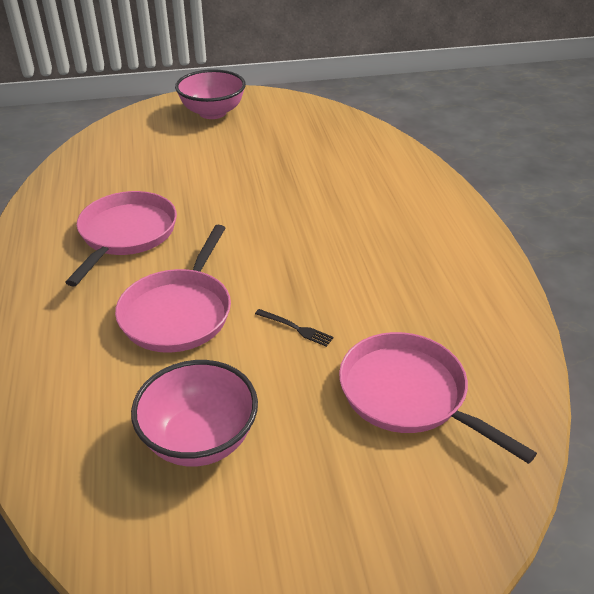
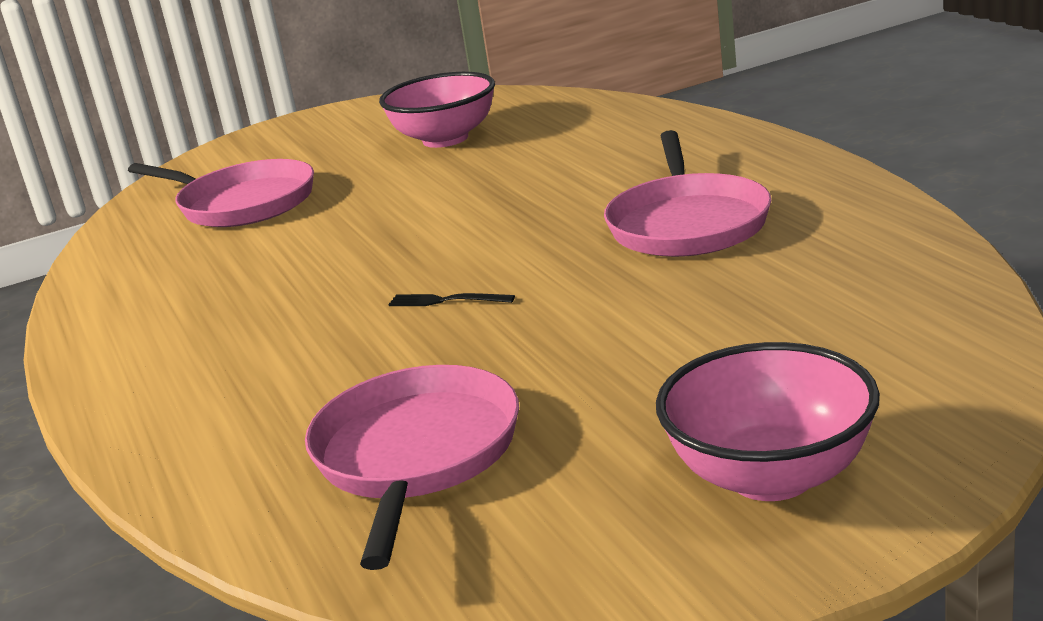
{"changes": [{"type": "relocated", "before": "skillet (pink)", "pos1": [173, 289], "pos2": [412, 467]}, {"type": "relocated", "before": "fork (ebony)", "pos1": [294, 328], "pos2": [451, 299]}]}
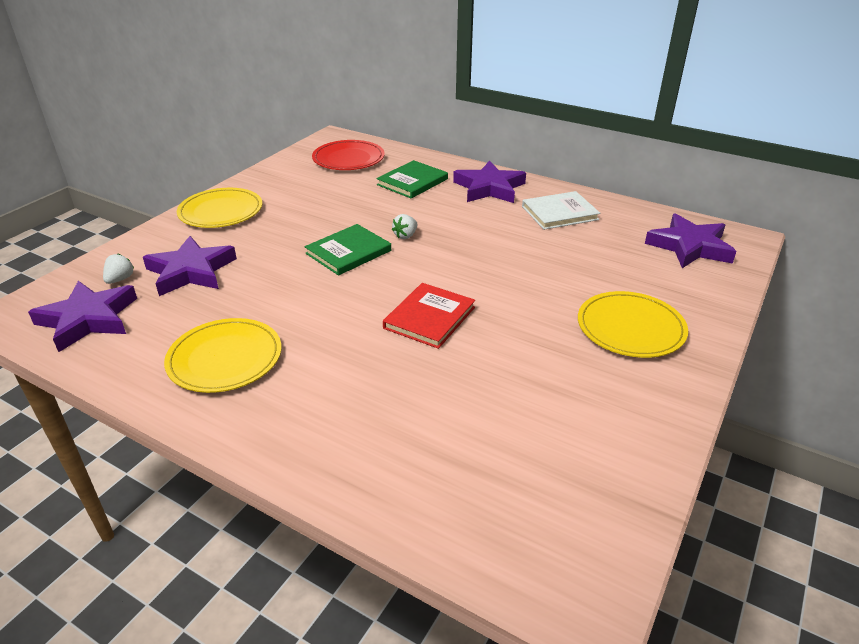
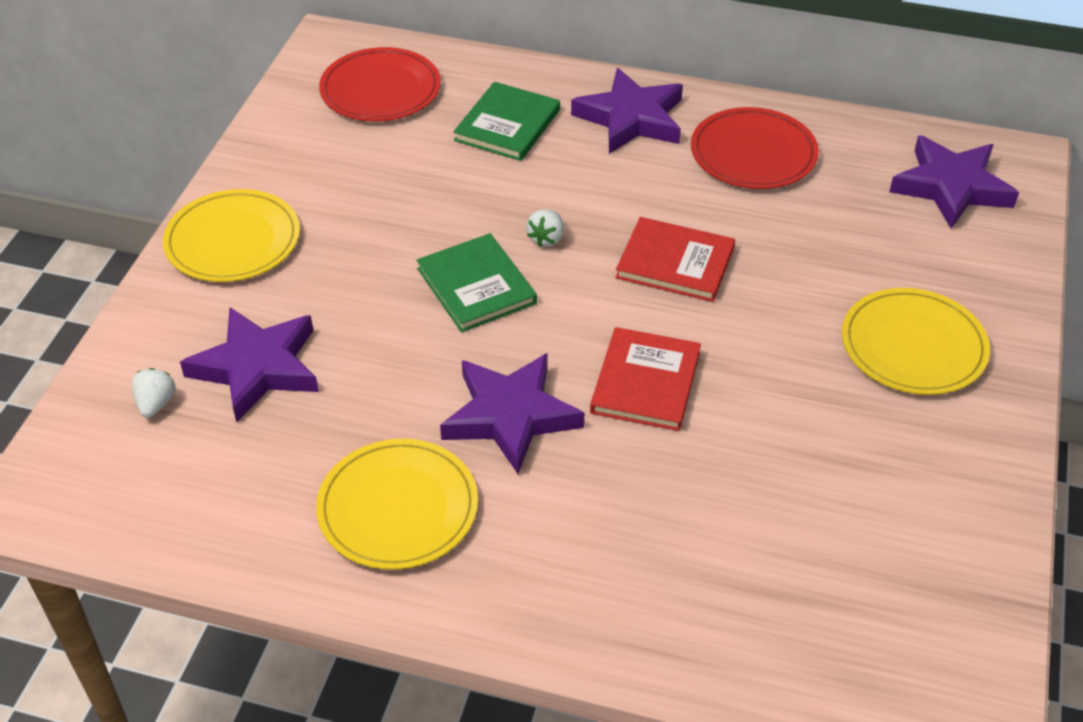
{"changes": [{"type": "relocated", "before": "five-pointed star (purple)", "pos1": [82, 316], "pos2": [512, 413]}, {"type": "spun", "before": "hardcover (leaf-green)", "pos1": [348, 250], "pos2": [477, 282], "turn": -60}, {"type": "exchanged", "before": "hardcover (snow-white)", "after": "dinner plate (crimson)", "pos1": [561, 210], "pos2": [755, 148]}, {"type": "appeared", "after": "hardcover (crimson)", "pos2": [675, 259]}]}
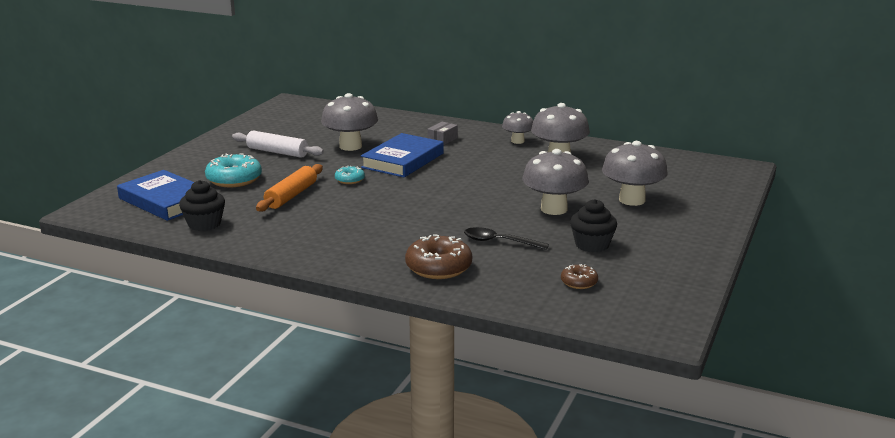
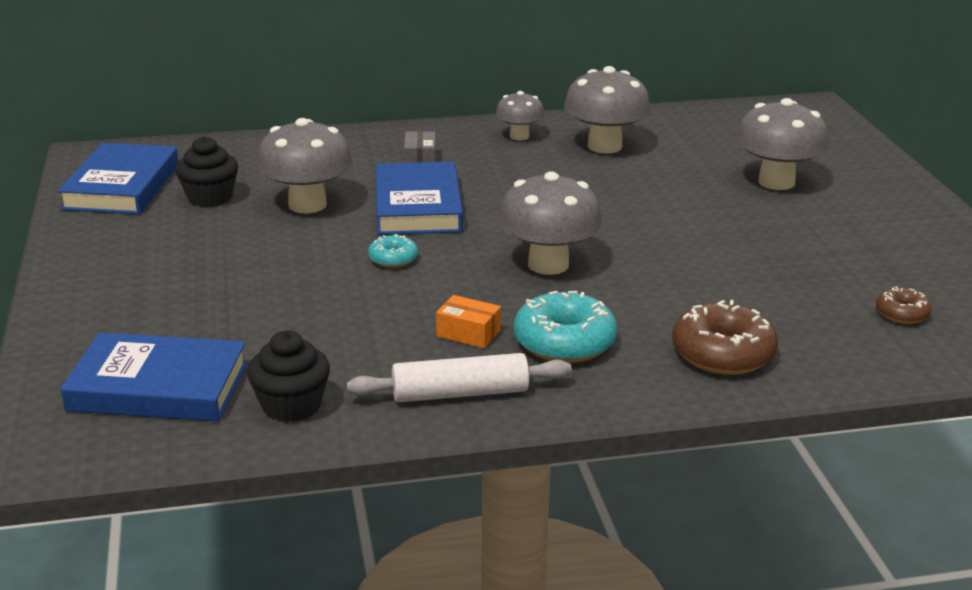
{"changes": [{"type": "relocated", "before": "glazed donut (aqua)", "pos1": [233, 170], "pos2": [565, 327]}, {"type": "relocated", "before": "dough roller (snow-white)", "pos1": [278, 144], "pos2": [459, 377]}, {"type": "missing", "before": "dough roller (orange)", "pos1": [289, 188]}, {"type": "missing", "before": "teaspoon (ebony)", "pos1": [506, 238]}, {"type": "relocated", "before": "toadstool (gray)", "pos1": [555, 182], "pos2": [550, 223]}, {"type": "relocated", "before": "fairy cake (ebony)", "pos1": [593, 225], "pos2": [206, 171]}, {"type": "appeared", "after": "hardcover (royal blue)", "pos2": [118, 178]}, {"type": "appeared", "after": "box (orange)", "pos2": [468, 321]}]}
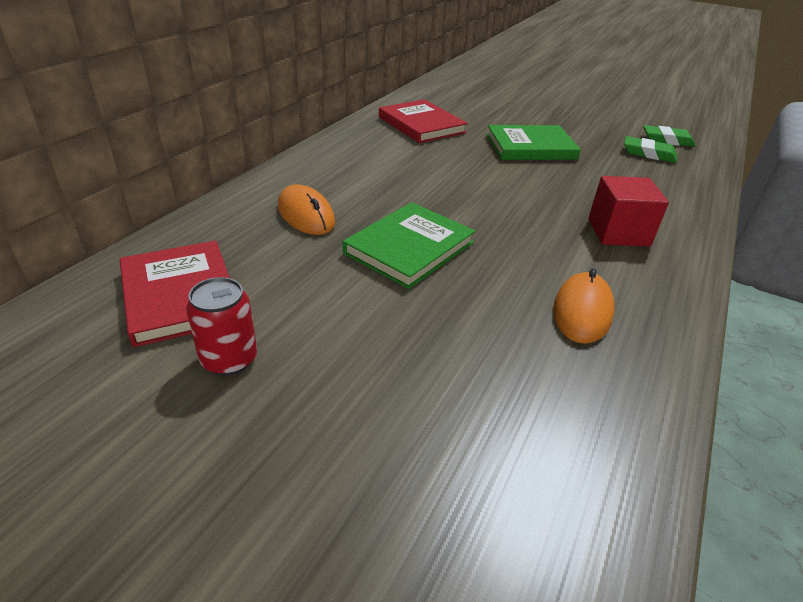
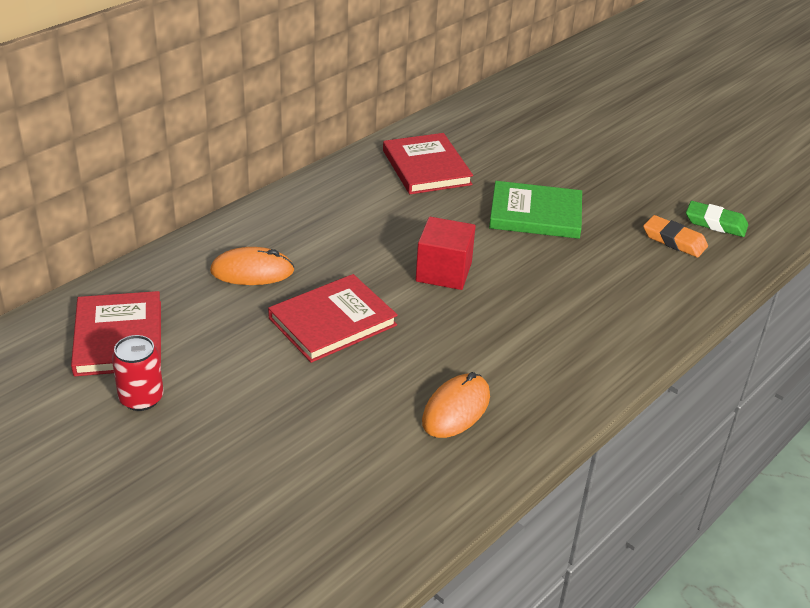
{"changes": [{"type": "spun", "before": "computer mouse (orange)", "pos1": [306, 209], "pos2": [252, 266], "turn": -75}, {"type": "colour", "before": "hardcover (leaf-green)", "after": "hardcover (crimson)", "pos1": [409, 245], "pos2": [333, 318]}, {"type": "relocated", "before": "cube (crimson)", "pos1": [628, 211], "pos2": [446, 253]}, {"type": "colour", "before": "eraser (leaf-green)", "after": "eraser (orange)", "pos1": [650, 149], "pos2": [675, 236]}]}
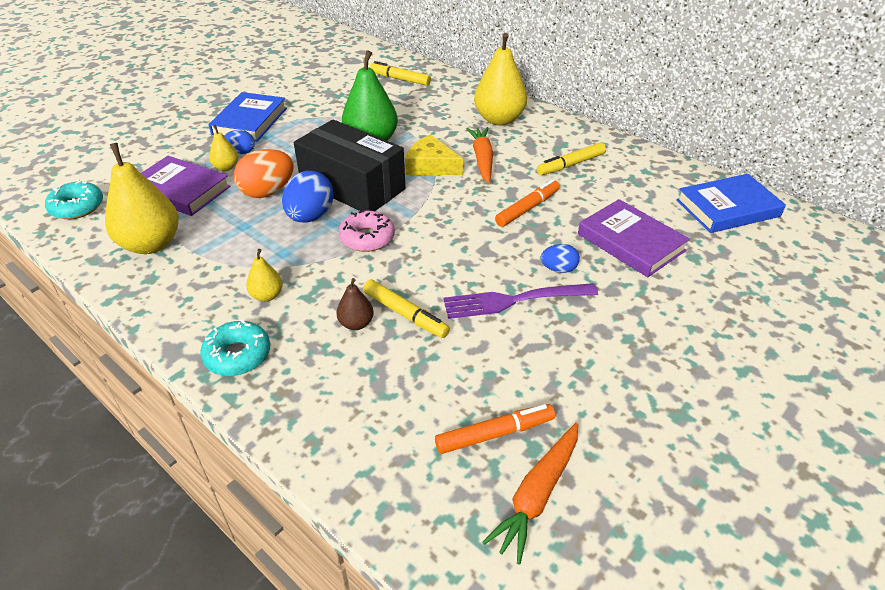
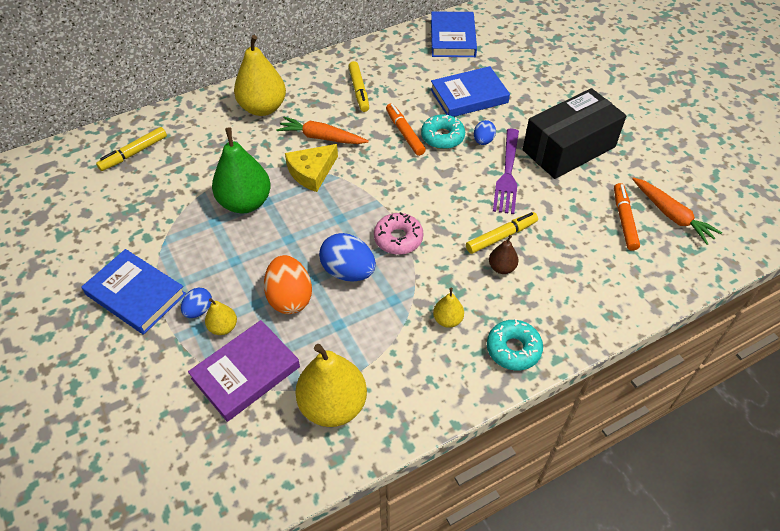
{"changes": [{"type": "relocated", "before": "glazed donut (aqua)", "pos1": [74, 199], "pos2": [443, 131]}, {"type": "relocated", "before": "box (ebony)", "pos1": [349, 165], "pos2": [575, 133]}, {"type": "colour", "before": "hardcover (purple)", "after": "hardcover (royal blue)", "pos1": [634, 238], "pos2": [470, 91]}]}
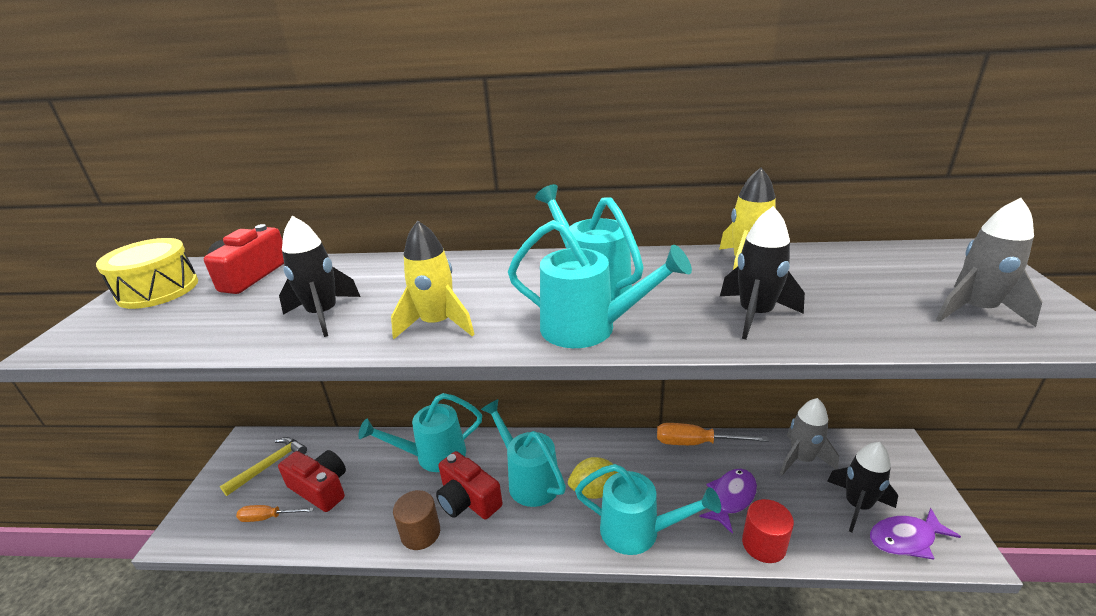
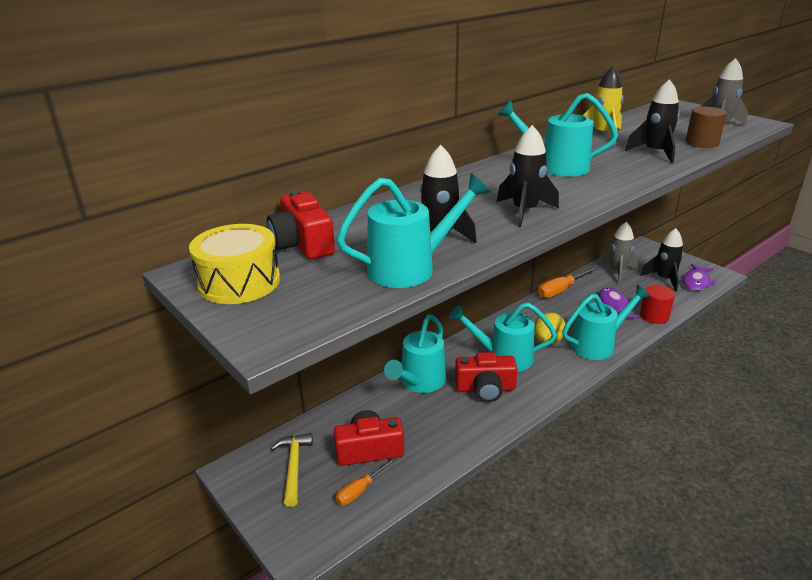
{"changes": [{"type": "colour", "before": "rocket (bright yellow)", "after": "rocket (ebony)", "pos1": [433, 280], "pos2": [528, 176]}, {"type": "relocated", "before": "cylinder shape (brown)", "pos1": [416, 520], "pos2": [706, 127]}, {"type": "relocated", "before": "watering pot (aqua)", "pos1": [600, 284], "pos2": [413, 231]}]}
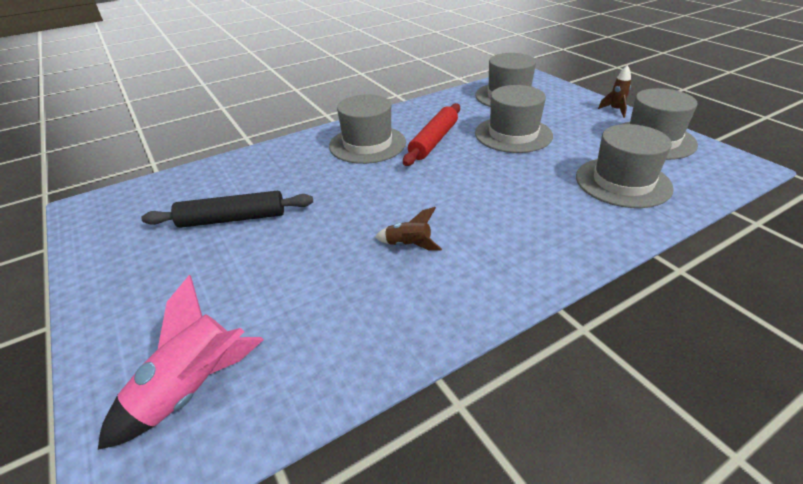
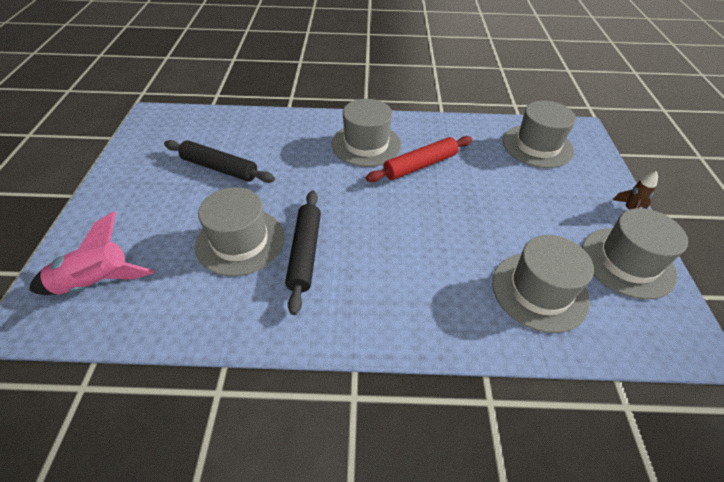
{"changes": [{"type": "exchanged", "before": "rocket (brown)", "after": "dough roller (ebony)", "pos1": [408, 229], "pos2": [303, 253]}, {"type": "relocated", "before": "hat (gray)", "pos1": [514, 119], "pos2": [239, 231]}]}
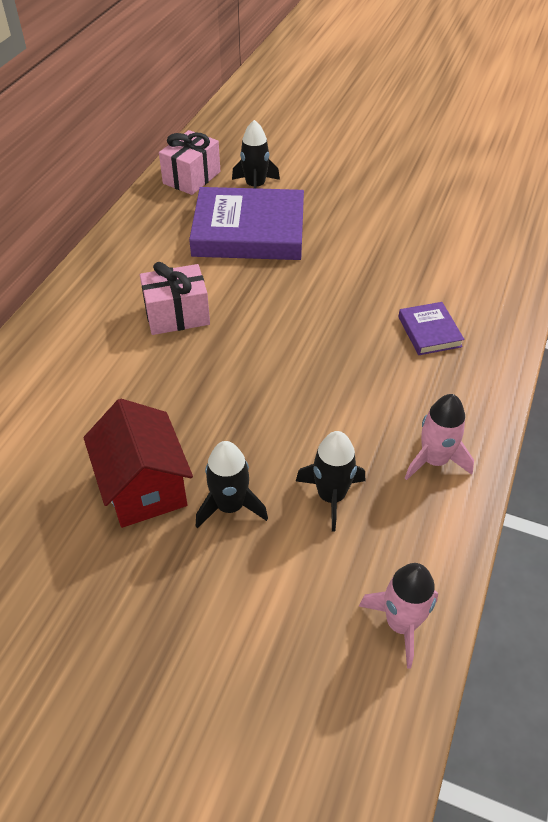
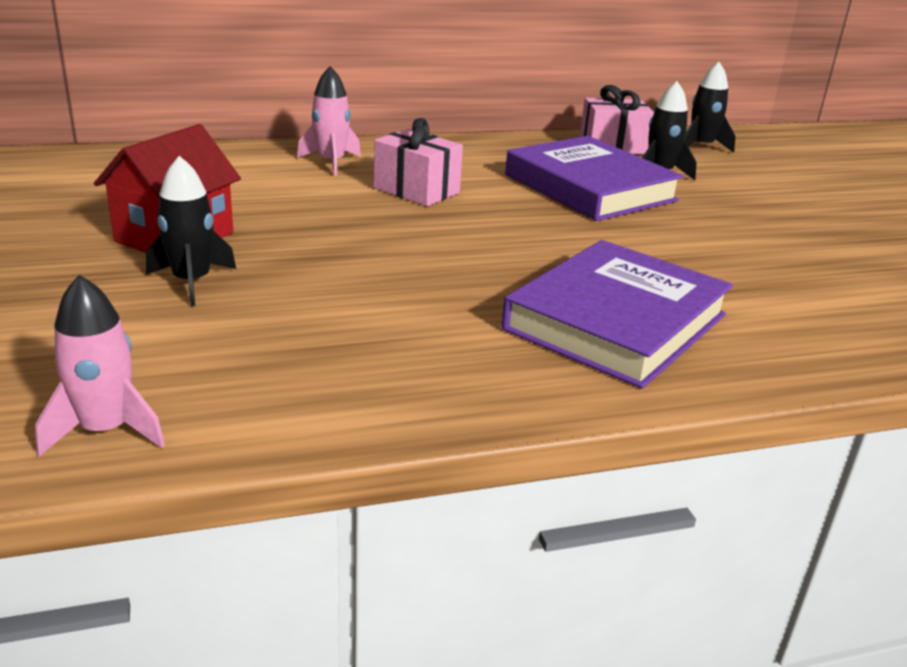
{"changes": [{"type": "relocated", "before": "rocket (ebony)", "pos1": [330, 481], "pos2": [710, 107]}, {"type": "size", "before": "hardcover (purple)", "pos1": [431, 328], "pos2": [617, 314], "scale": 2.15}, {"type": "relocated", "before": "rocket (pink)", "pos1": [439, 437], "pos2": [329, 121]}]}
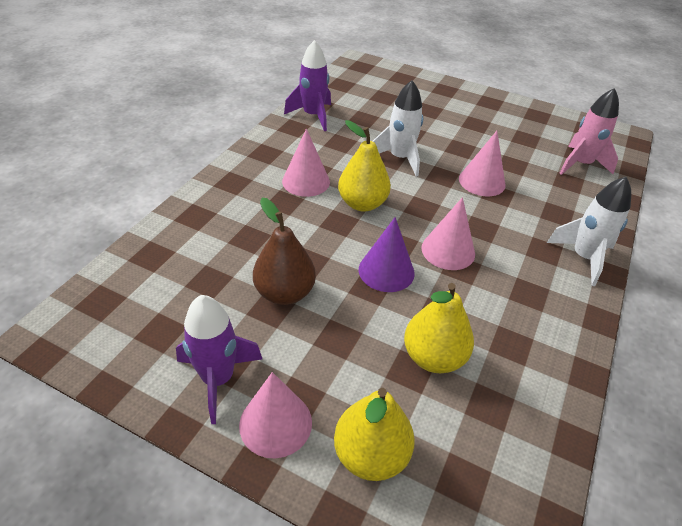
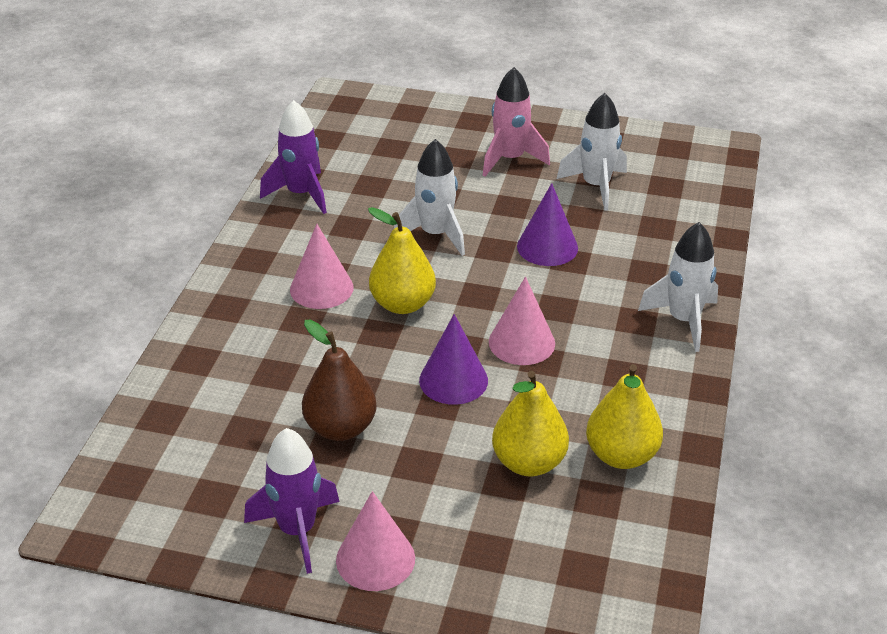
{"changes": [{"type": "relocated", "before": "pear (bright yellow)", "pos1": [374, 434], "pos2": [624, 416]}, {"type": "colour", "before": "cone shape (pink)", "after": "cone shape (purple)", "pos1": [482, 163], "pos2": [547, 224]}, {"type": "relocated", "before": "rocket (pink)", "pos1": [589, 131], "pos2": [516, 122]}, {"type": "appeared", "after": "rocket (snow-white)", "pos2": [592, 152]}]}
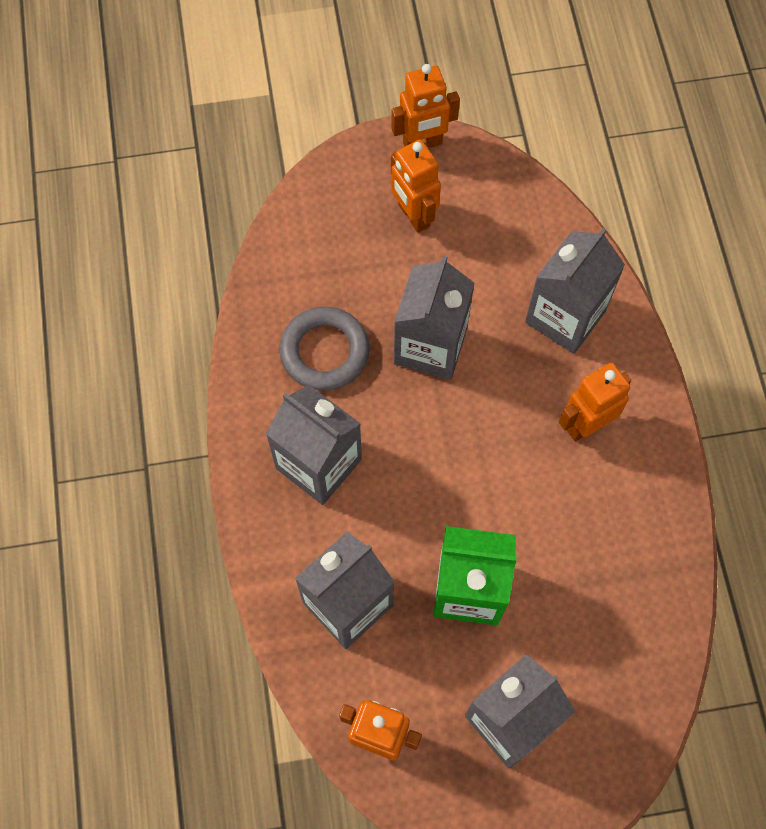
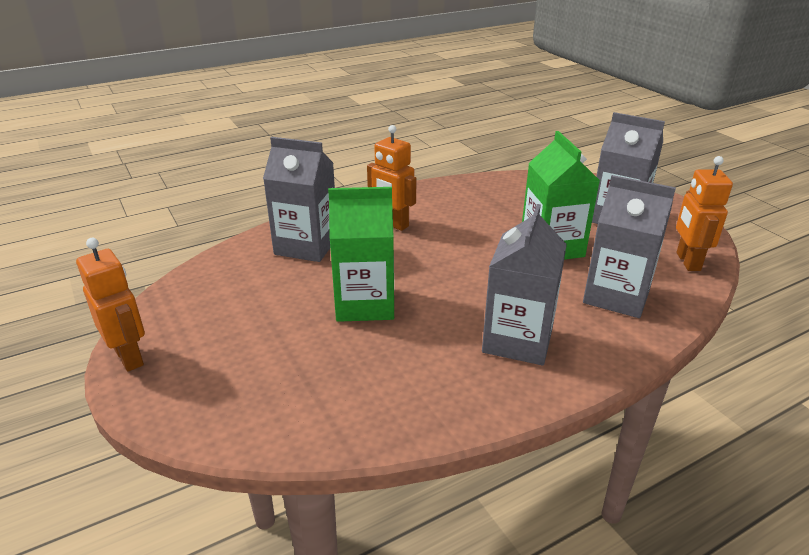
{"changes": [{"type": "missing", "before": "hoop (gray)", "pos1": [324, 349]}, {"type": "missing", "before": "robot (orange)", "pos1": [416, 186]}, {"type": "colour", "before": "carton (gray)", "after": "carton (leaf-green)", "pos1": [434, 318], "pos2": [361, 254]}]}
